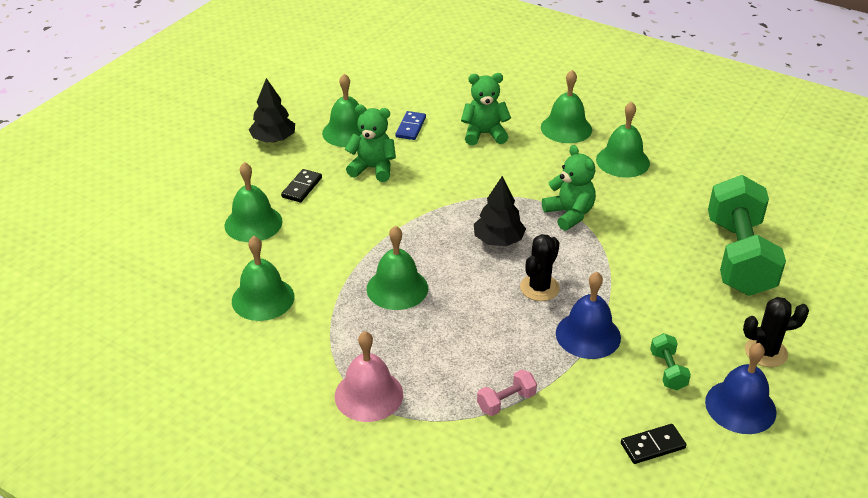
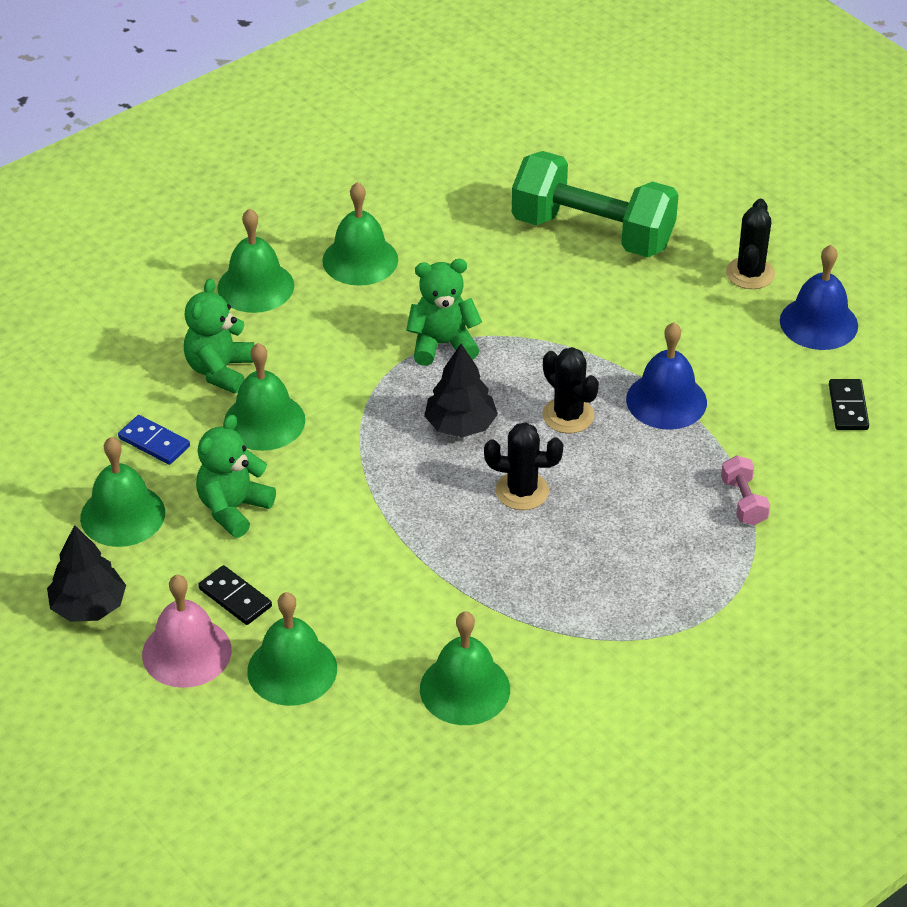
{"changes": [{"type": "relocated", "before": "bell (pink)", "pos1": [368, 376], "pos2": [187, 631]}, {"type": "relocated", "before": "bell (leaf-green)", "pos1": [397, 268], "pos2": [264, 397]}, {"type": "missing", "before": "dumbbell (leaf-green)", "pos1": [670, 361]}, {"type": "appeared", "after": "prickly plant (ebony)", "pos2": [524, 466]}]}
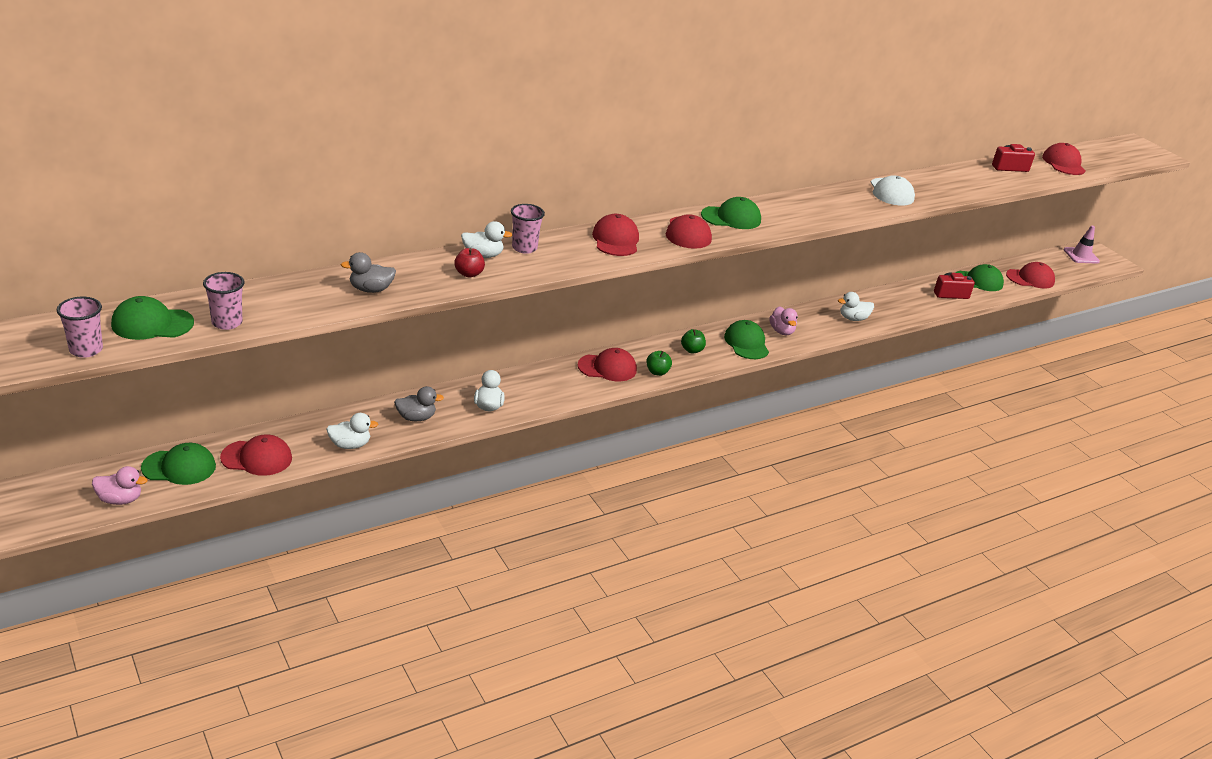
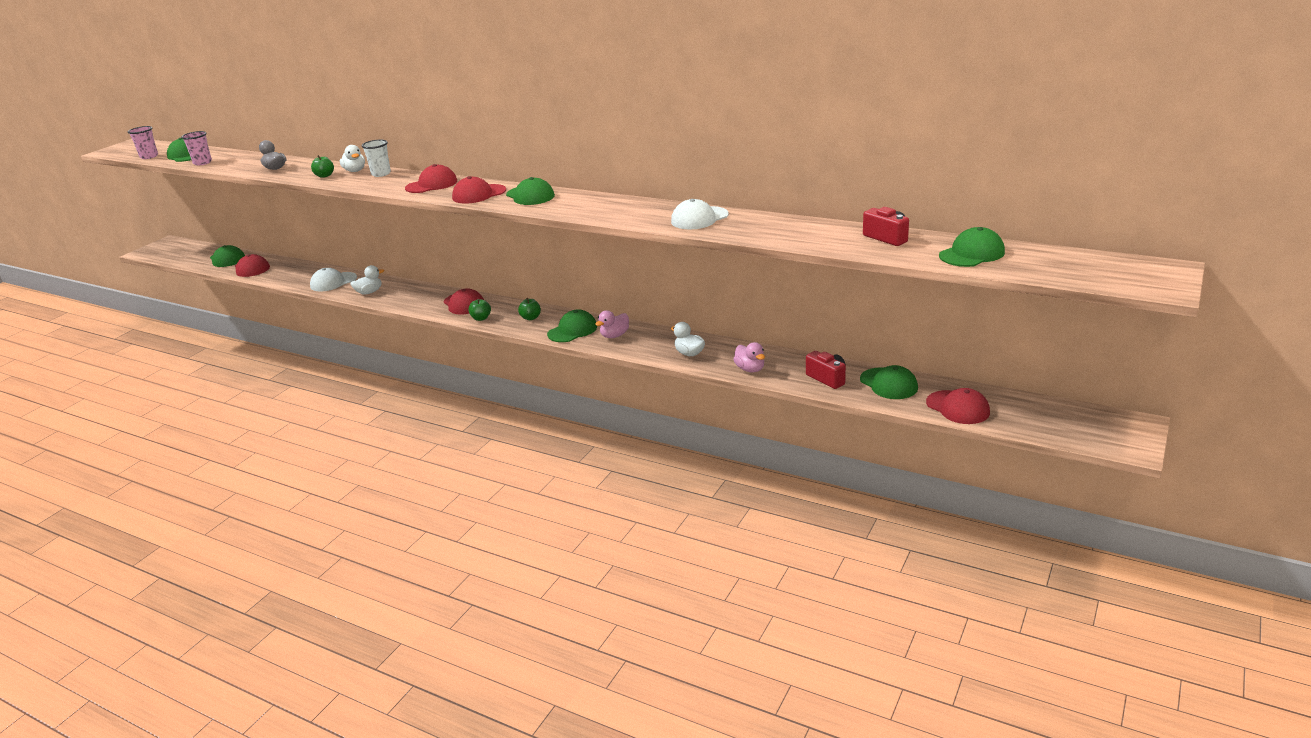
{"changes": [{"type": "relocated", "before": "rubber duck (pink)", "pos1": [120, 485], "pos2": [749, 357]}, {"type": "missing", "before": "rubber duck (snow-white)", "pos1": [352, 431]}, {"type": "exchanged", "before": "rubber duck (gray)", "after": "cap (snow-white)", "pos1": [419, 403], "pos2": [333, 280]}, {"type": "colour", "before": "apple (crimson)", "after": "apple (leaf-green)", "pos1": [469, 263], "pos2": [322, 166]}, {"type": "colour", "before": "cup (pink)", "after": "cup (snow-white)", "pos1": [528, 229], "pos2": [376, 158]}, {"type": "colour", "before": "cap (crimson)", "after": "cap (leaf-green)", "pos1": [1063, 159], "pos2": [972, 247]}, {"type": "missing", "before": "road cone (pink)", "pos1": [1082, 245]}]}
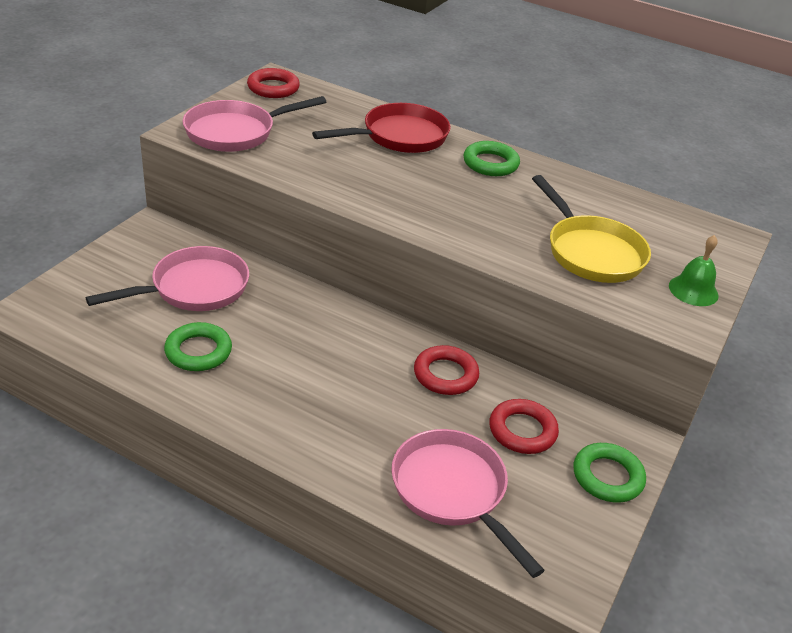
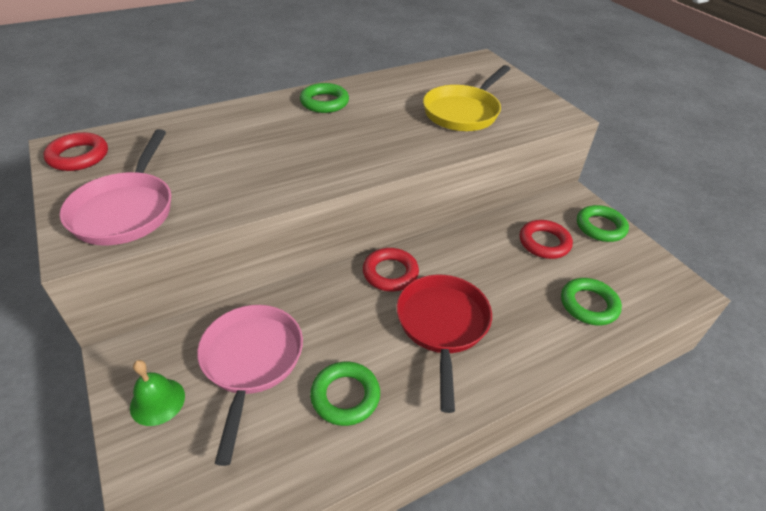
{"changes": [{"type": "relocated", "before": "skillet (crimson)", "pos1": [381, 128], "pos2": [444, 344]}, {"type": "exchanged", "before": "skillet (pink)", "after": "hoop (leaf-green)", "pos1": [468, 503], "pos2": [591, 302]}, {"type": "relocated", "before": "hoop (crimson)", "pos1": [446, 370], "pos2": [391, 270]}, {"type": "spun", "before": "skillet (bright yellow)", "pos1": [591, 229], "pos2": [466, 98], "turn": 120}, {"type": "relocated", "before": "bell (leaf-green)", "pos1": [693, 270], "pos2": [157, 393]}]}
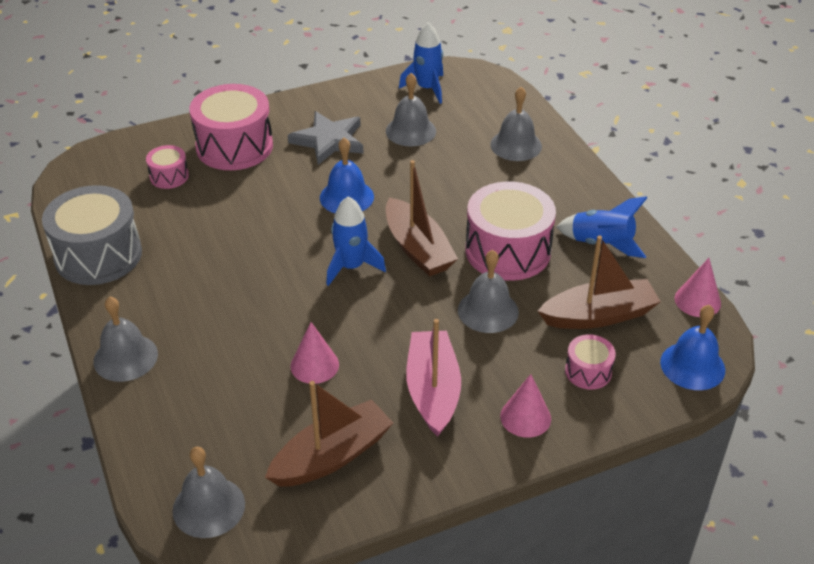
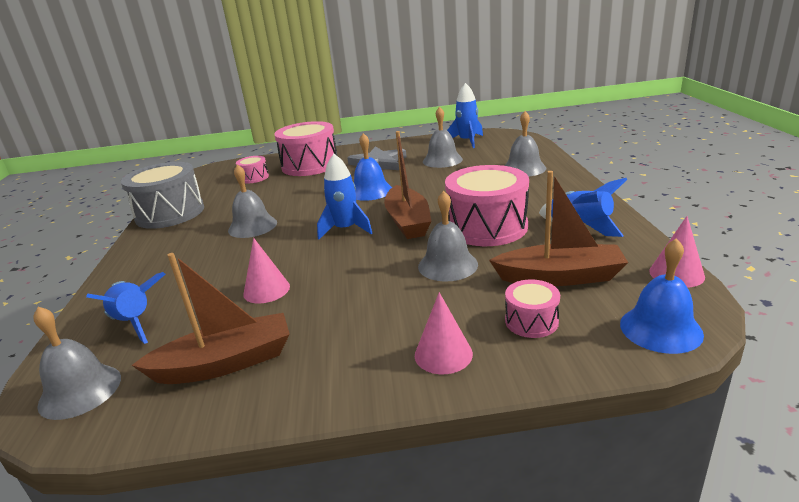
{"changes": [{"type": "relocated", "before": "bell (gray)", "pos1": [125, 339], "pos2": [252, 201]}, {"type": "missing", "before": "boat (pink)", "pos1": [433, 378]}, {"type": "appeared", "after": "rocket (royal blue)", "pos2": [125, 308]}]}
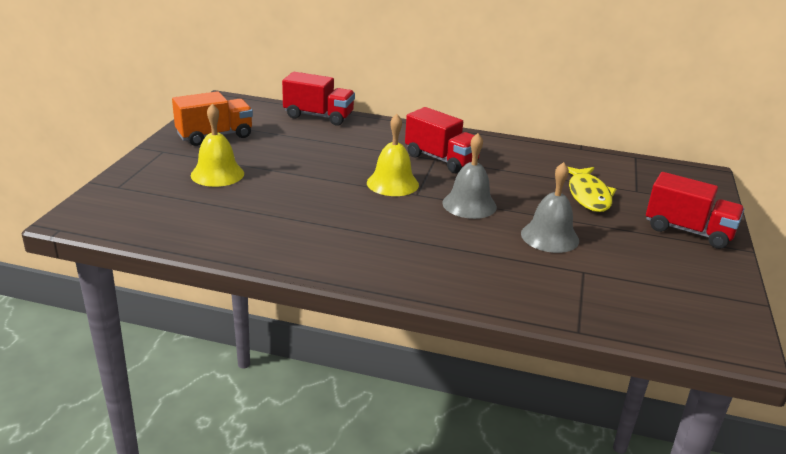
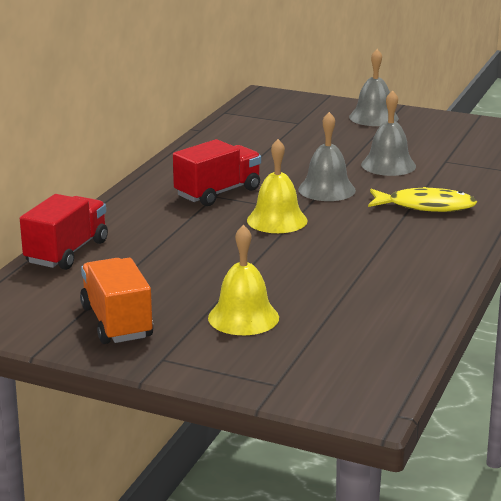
{"changes": [{"type": "relocated", "before": "fish (bright yellow)", "pos1": [592, 189], "pos2": [422, 199]}, {"type": "exchanged", "before": "toy truck (crimson)", "after": "bell (gray)", "pos1": [695, 210], "pos2": [374, 87]}]}
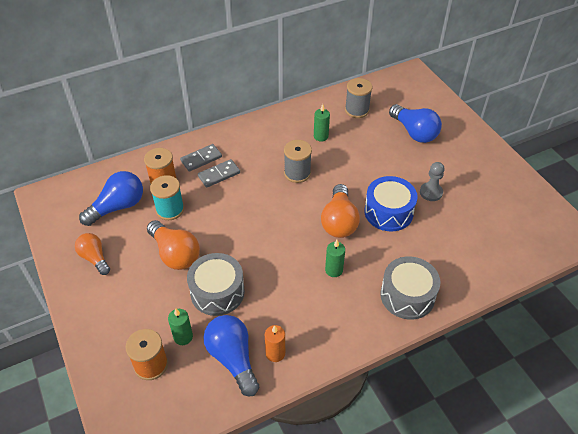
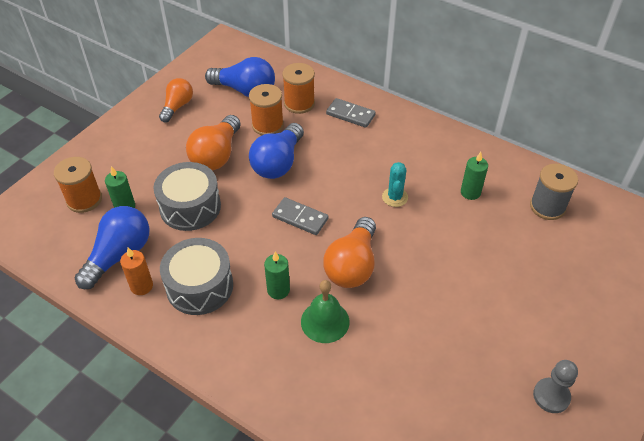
{"changes": [{"type": "colour", "before": "bobbin (aqua)", "after": "bobbin (orange)", "pos1": [167, 197], "pos2": [266, 109]}, {"type": "relocated", "before": "domino piece (gray)", "pos1": [219, 173], "pos2": [300, 216]}, {"type": "exchanged", "before": "bobbin (gray)", "after": "prickly plant (aqua)", "pos1": [298, 161], "pos2": [395, 184]}, {"type": "spun", "before": "light bulb (orange)", "pos1": [340, 211], "pos2": [349, 252], "turn": -45}, {"type": "missing", "before": "snare drum (royal blue)", "pos1": [391, 203]}, {"type": "relocated", "before": "snare drum (gray)", "pos1": [410, 288], "pos2": [196, 276]}, {"type": "relocated", "before": "light bulb (royal blue)", "pos1": [415, 123], "pos2": [276, 151]}, {"type": "relocated", "before": "pawn (gray)", "pos1": [432, 181], "pos2": [555, 386]}, {"type": "appeared", "after": "bell (leaf-green)", "pos2": [325, 311]}]}
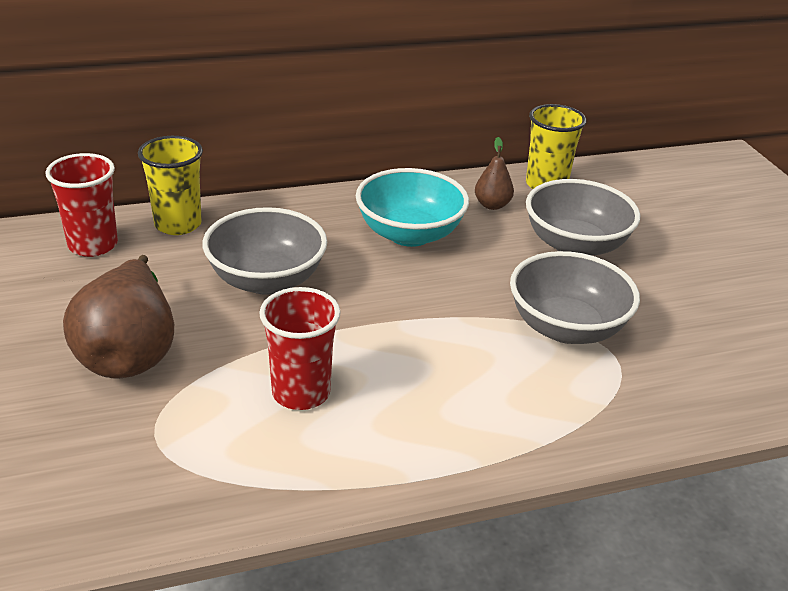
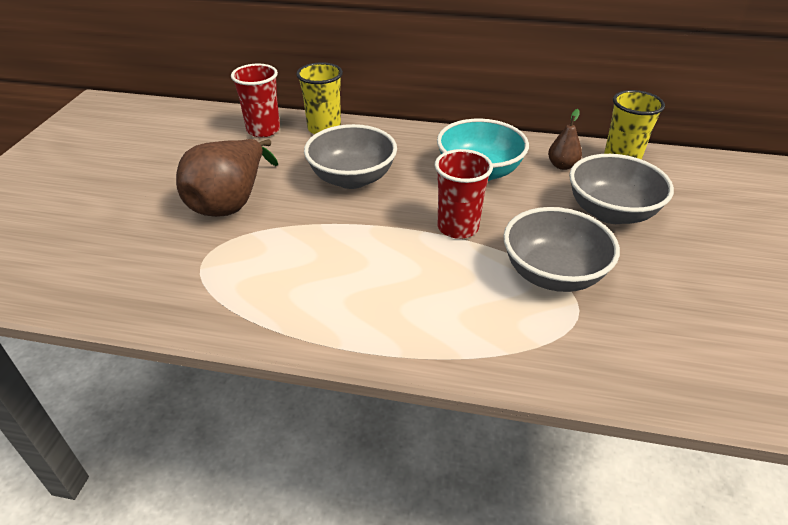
{"changes": [{"type": "relocated", "before": "cup (crimson)", "pos1": [300, 348], "pos2": [464, 194]}]}
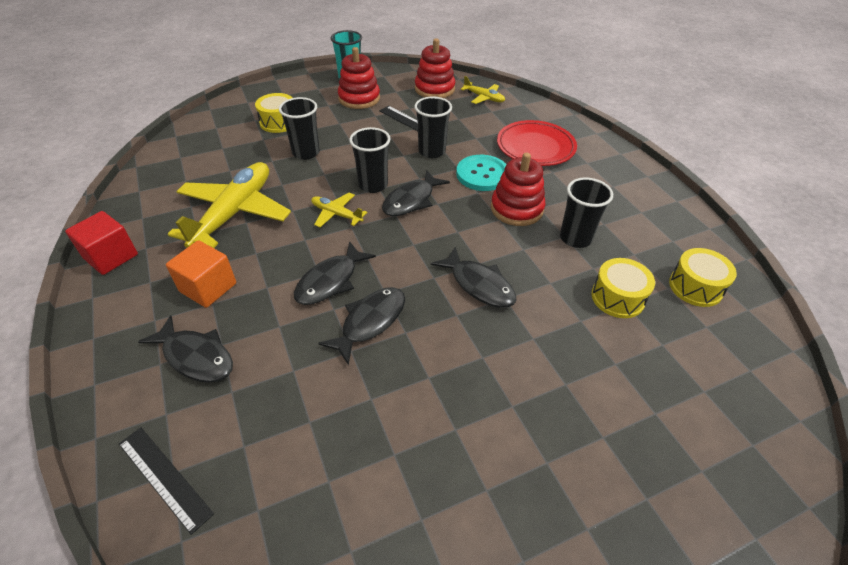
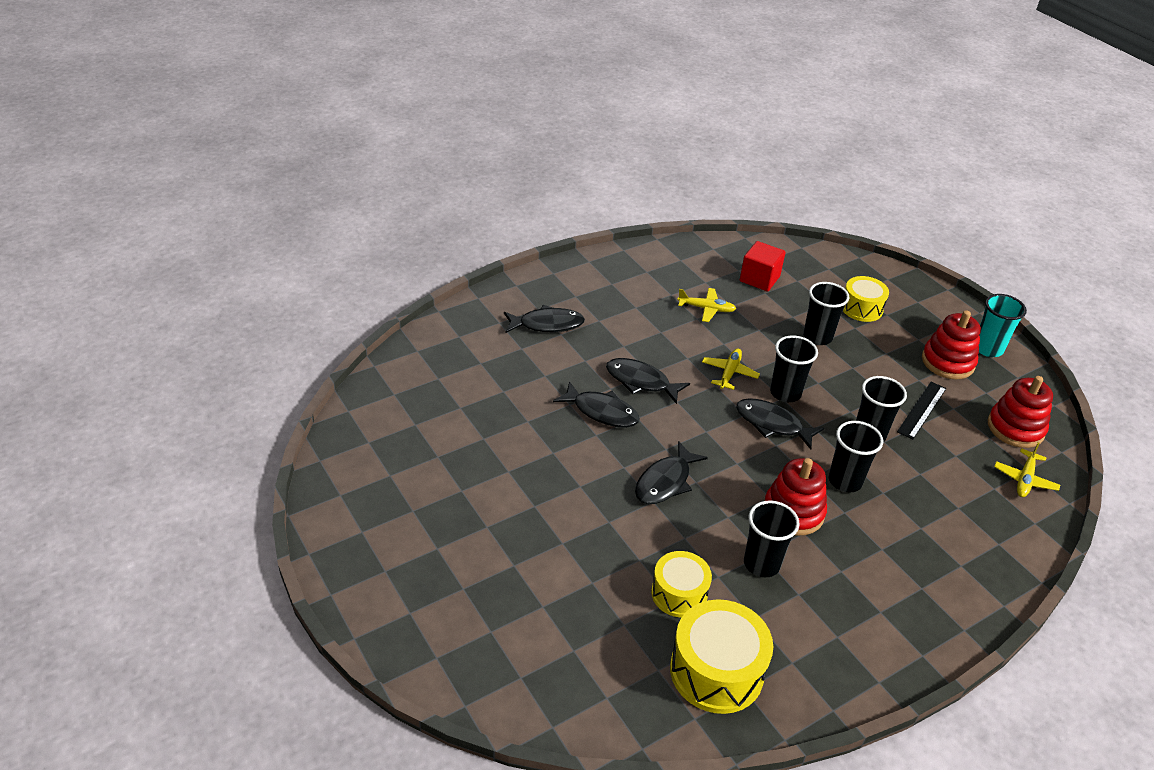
{"changes": [{"type": "relocated", "before": "cube (crimson)", "pos1": [101, 243], "pos2": [763, 266]}, {"type": "missing", "before": "ruler (ebony)", "pos1": [166, 481]}, {"type": "spun", "before": "fish (ebony)", "pos1": [185, 349], "pos2": [544, 319], "turn": -120}, {"type": "missing", "before": "cube (orange)", "pos1": [201, 274]}, {"type": "size", "before": "toy plane (bright yellow)", "pos1": [229, 205], "pos2": [706, 305], "scale": 0.47}, {"type": "exchanged", "before": "shirt button (aqua)", "after": "cup (ebony)", "pos1": [481, 173], "pos2": [856, 456]}, {"type": "missing", "before": "dinner plate (crimson)", "pos1": [537, 143]}, {"type": "size", "before": "snare drum (bright yellow)", "pos1": [703, 277], "pos2": [721, 656], "scale": 1.57}]}
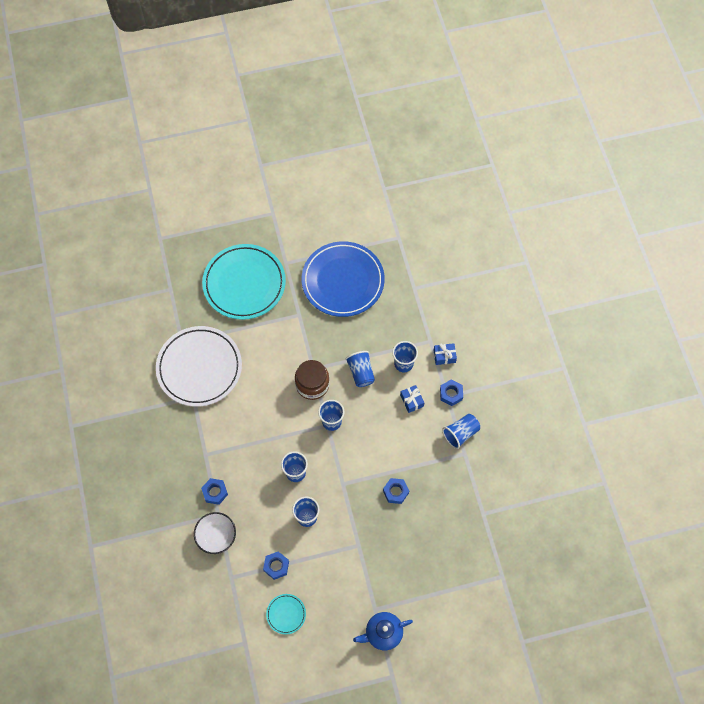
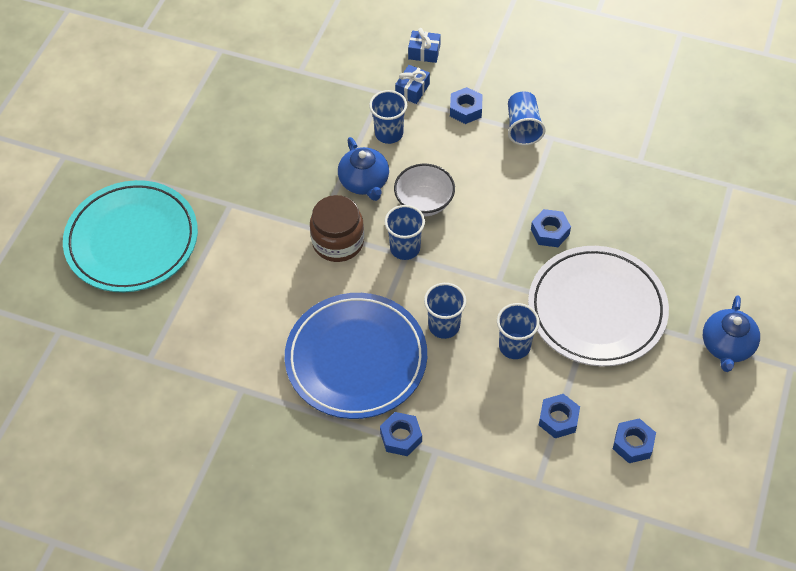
{"changes": [{"type": "relocated", "before": "dinner plate (snow-white)", "pos1": [199, 366], "pos2": [598, 306]}, {"type": "relocated", "before": "bowl (snow-white)", "pos1": [215, 533], "pos2": [424, 190]}, {"type": "exchanged", "before": "dinner plate (aqua)", "after": "hex nut (royal blue)", "pos1": [286, 614], "pos2": [634, 440]}, {"type": "relocated", "before": "dinner plate (royal blue)", "pos1": [343, 279], "pos2": [356, 356]}, {"type": "exchanged", "before": "cup (royal blue)", "after": "china teapot (royal blue)", "pos1": [360, 369], "pos2": [363, 169]}, {"type": "relocated", "before": "present (royal blue)", "pos1": [412, 399], "pos2": [424, 45]}]}
